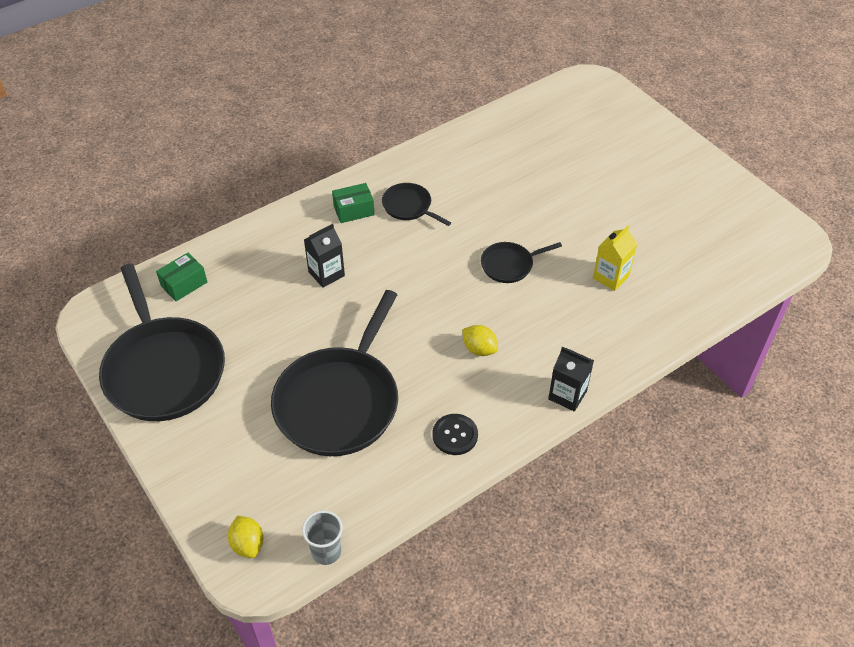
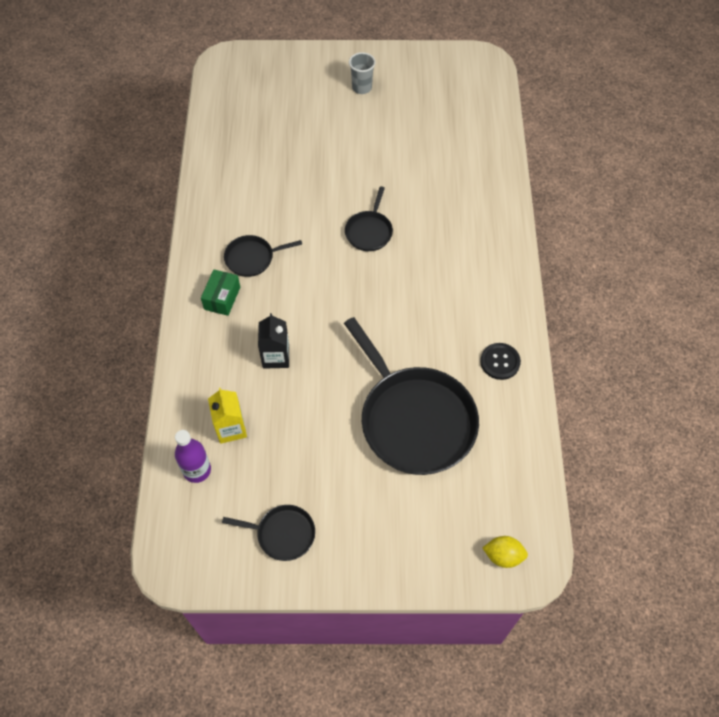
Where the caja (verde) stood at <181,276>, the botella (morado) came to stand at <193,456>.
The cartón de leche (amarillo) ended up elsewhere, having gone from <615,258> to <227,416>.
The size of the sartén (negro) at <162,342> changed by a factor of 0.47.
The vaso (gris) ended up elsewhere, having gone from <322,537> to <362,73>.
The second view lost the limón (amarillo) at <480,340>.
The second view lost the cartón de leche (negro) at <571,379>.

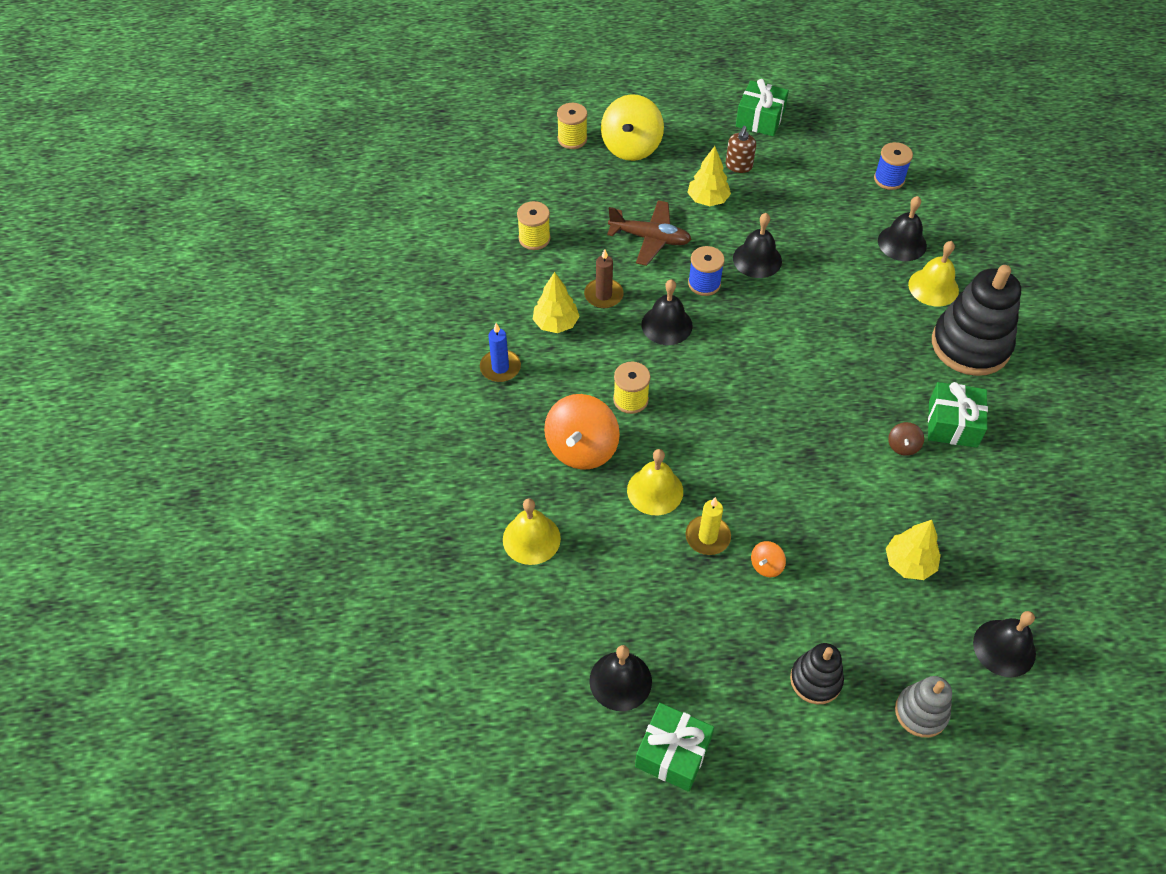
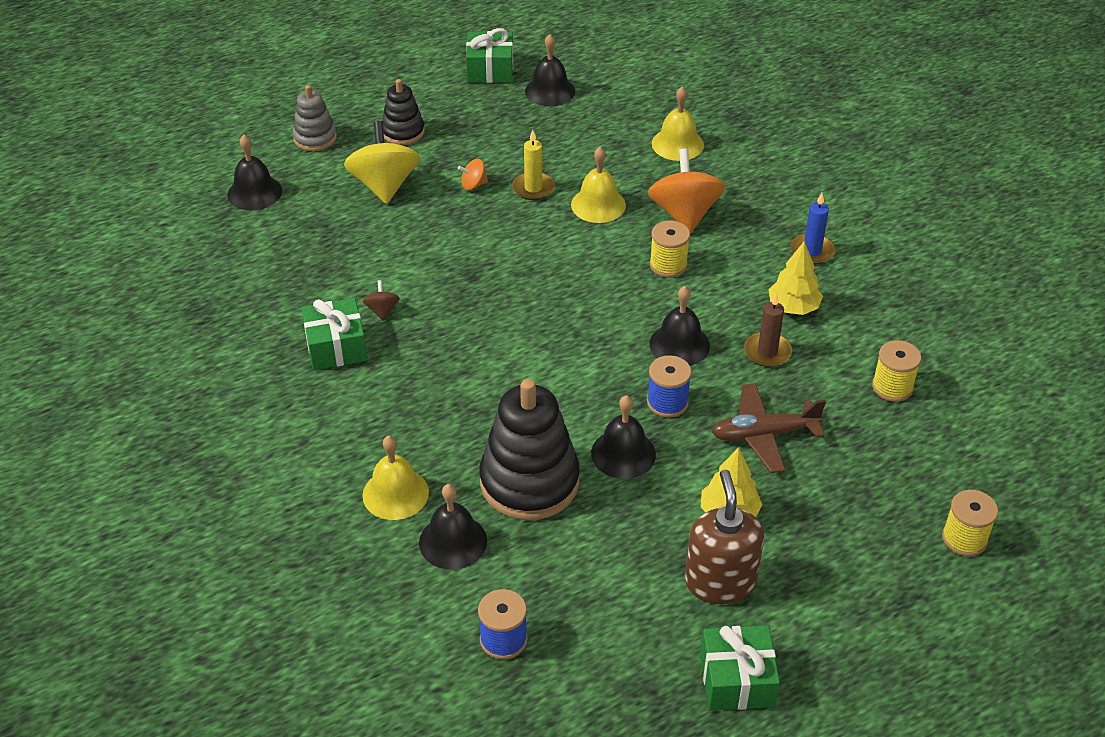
The peonza (amarillo) ended up elsewhere, having gone from <632,127> to <382,162>.
The peonza (naranja) at <768,559> ended up facing another way, 120 degrees counterclockwise from before.
The juguete apilable (negro) ended up elsewhere, having gone from <976,320> to <529,449>.
The size of the dispensador de jabón (marrón) at <741,149> changed by a factor of 1.72.
The second view lost the árbol (amarillo) at <913,550>.

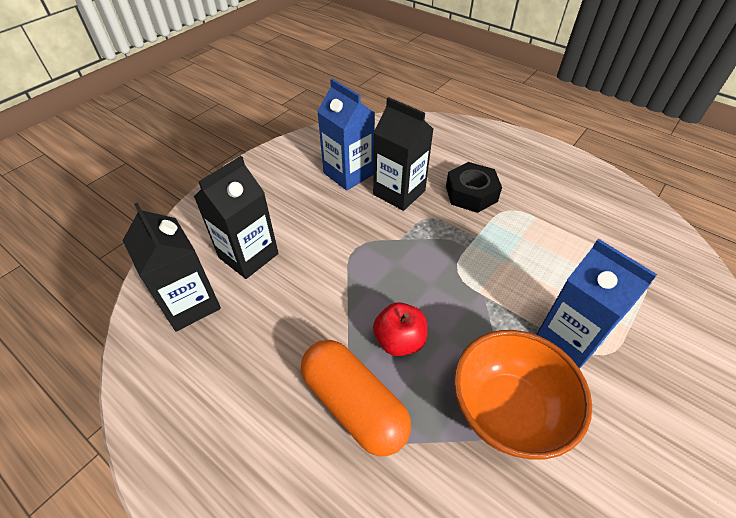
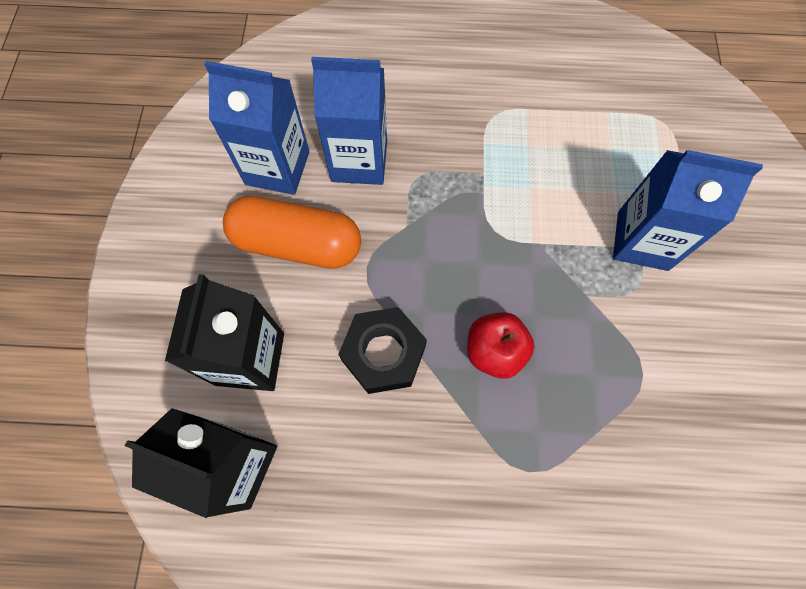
The cápsula (naranja) ended up elsewhere, having gone from <356,398> to <292,232>.
What was the cartón de leche (negro) at <403,154> turned into the cartón de leche (azul) at <349,121>.
The tuerca (negro) ended up elsewhere, having gone from <474,187> to <382,350>.
The second view lost the cuenco (naranja) at <523,395>.

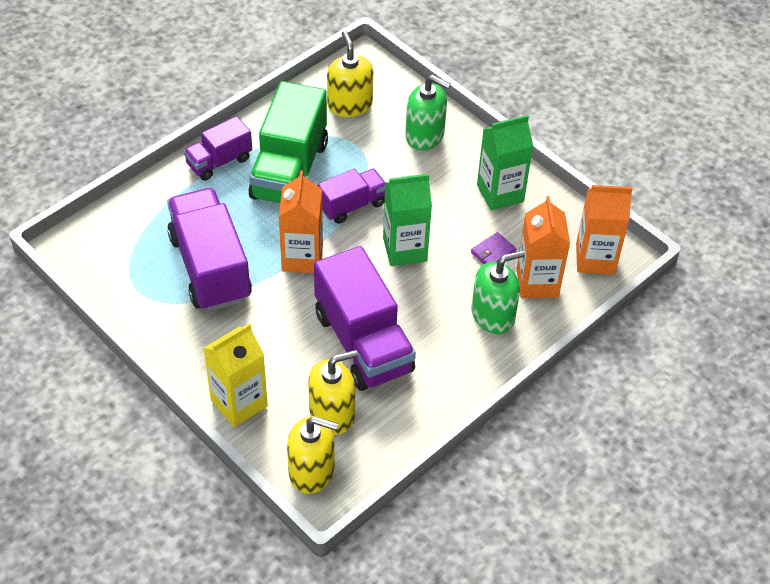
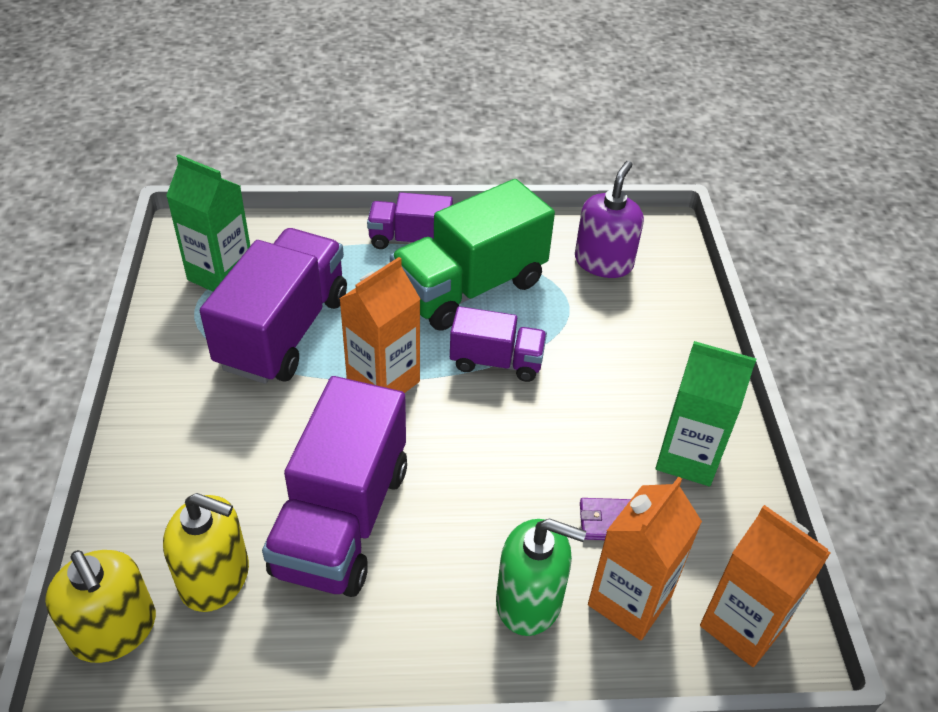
The cartón de leche (verde) ended up elsewhere, having gone from <407,220> to <208,223>.
What was the dispensador de jabón (amarillo) at <350,74> turned into the dispensador de jabón (morado) at <609,219>.
The second view lost the cartón de leche (amarillo) at <236,375>.
The second view lost the dispensador de jabón (verde) at <428,112>.

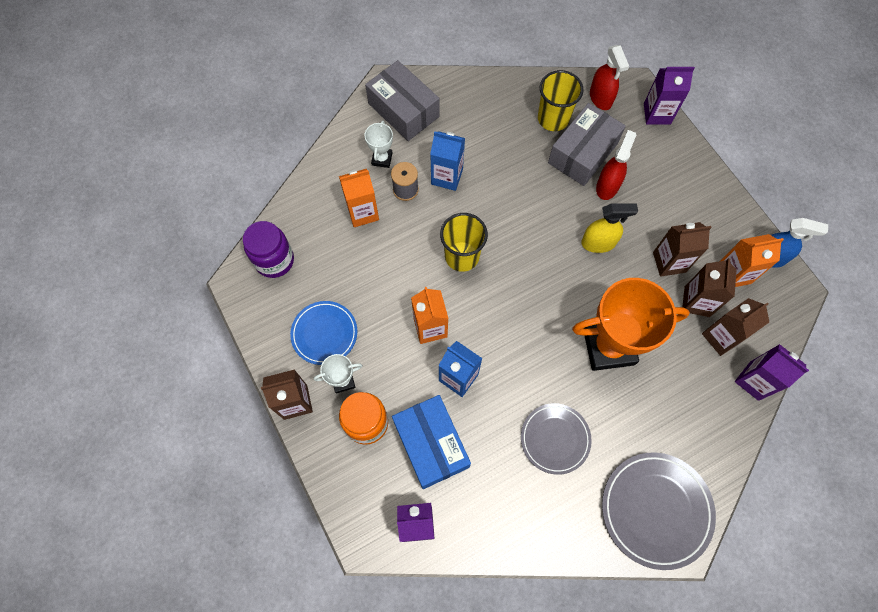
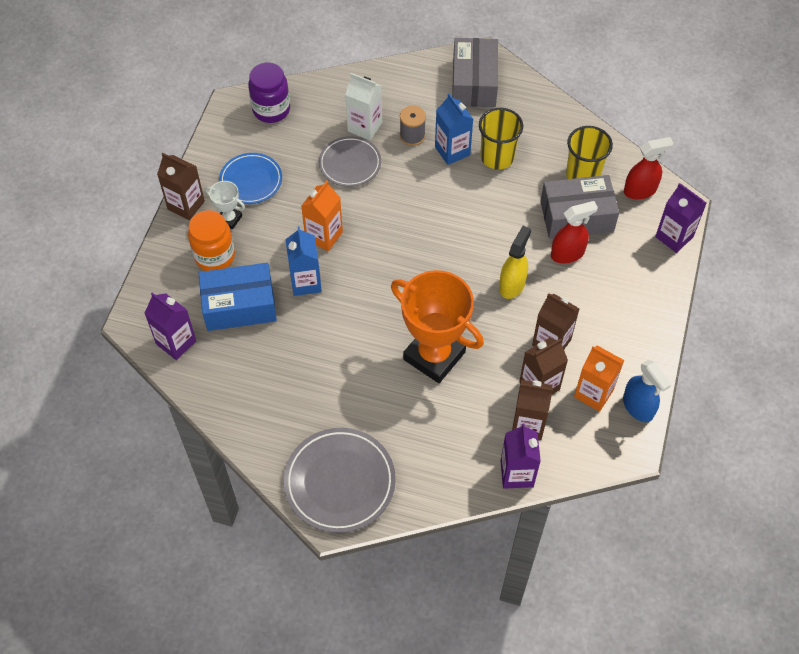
The caja (azul) at <431,442> ended up facing another way, 60 degrees clockwise from before.
The plato (gris) ended up elsewhere, having gone from <556,439> to <350,161>.
What was the cartón de leche (naranja) at <359,198> turned into the cartón de leche (blanco) at <363,106>.
The vaso (amarillo) ended up elsewhere, having gone from <464,242> to <501,139>.
The pulverizador (amarillo) at <609,228> ended up facing another way, 105 degrees counterclockwise from before.
The pulverizador (rojo) at <609,77> ended up facing another way, 135 degrees counterclockwise from before.
The second view lost the trofeo (blanco) at <378,144>.

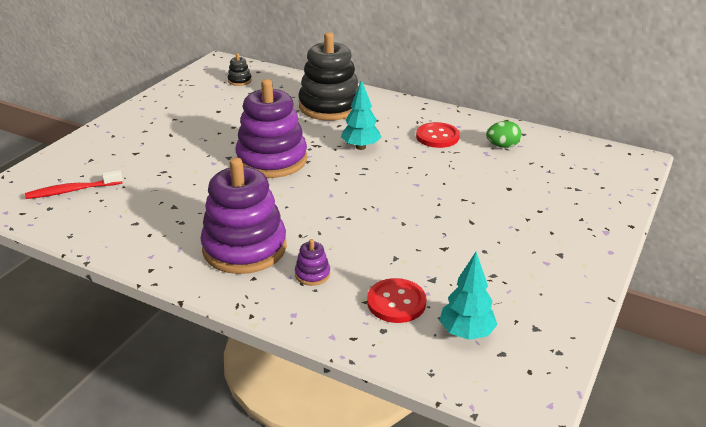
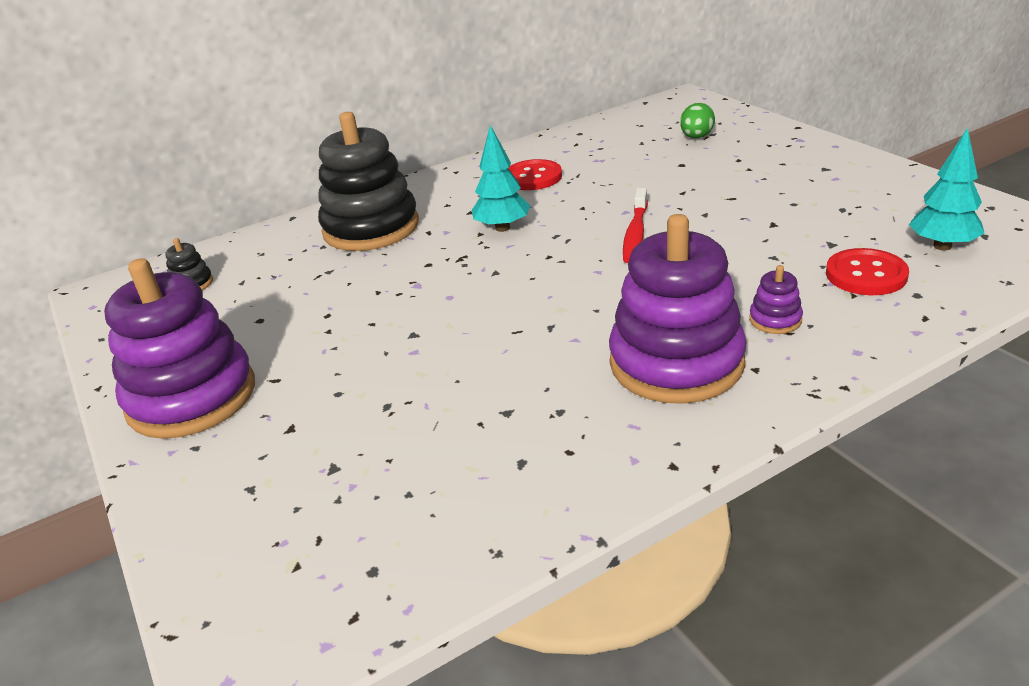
The juguete apilable (morado) ended up elsewhere, having gone from <271,128> to <179,348>.
The cepillo de dientes (rojo) ended up elsewhere, having gone from <74,184> to <635,225>.
The huevo (verde) ended up elsewhere, having gone from <504,134> to <697,121>.

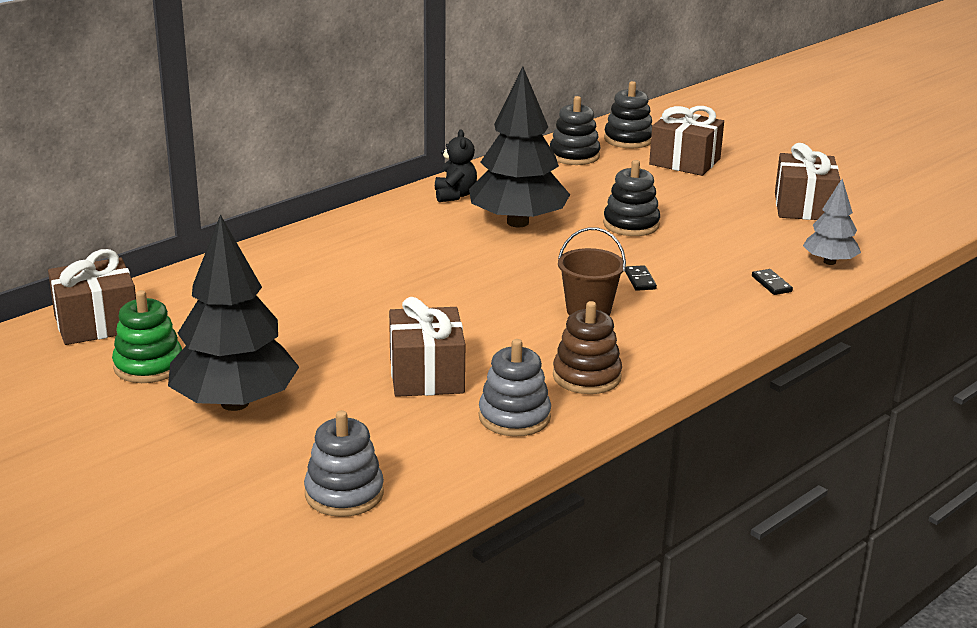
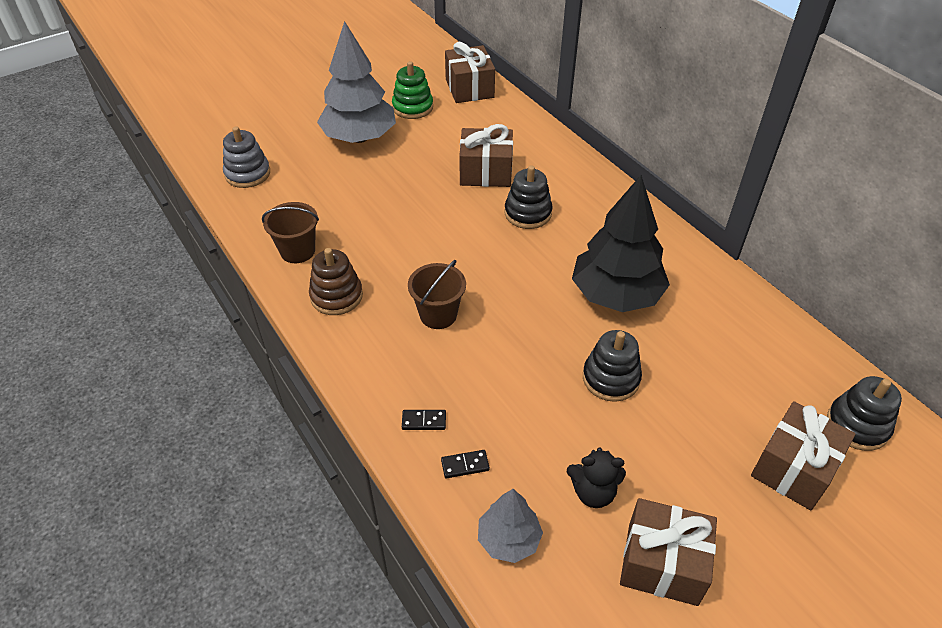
Where the juguete apilable (gris) stood at <515,387>, the balde (marrón) came to stand at <290,232>.
What was the árbol (negro) at <233,312> turned into the árbol (gris) at <356,82>.
The ficha de dominó (negro) ended up elsewhere, having gone from <641,278> to <424,420>.
The regalo (marrón) ended up elsewhere, having gone from <427,347> to <486,155>.
The juguete apilable (negro) ended up elsewhere, having gone from <575,130> to <529,197>.
The osito (negro) ended up elsewhere, having gone from <456,165> to <596,477>.

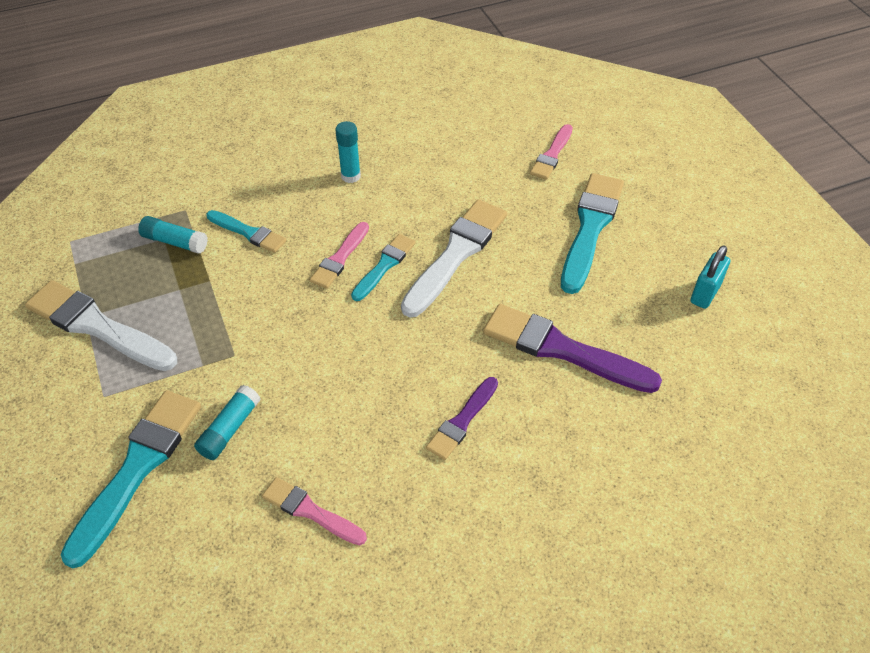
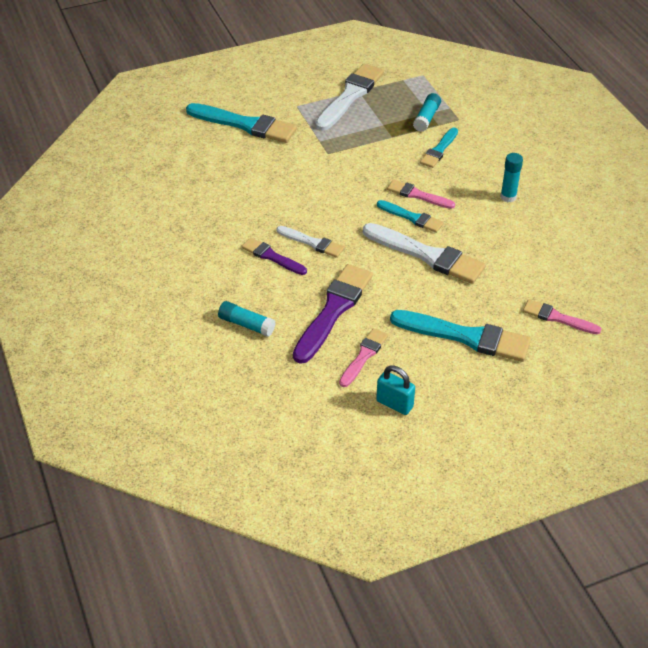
The barra de pegamento (turquesa) ended up elsewhere, having gone from <227,422> to <247,319>.
The second view gained the pincel (blanco) at <311,242>.
The pincel (rosa) ended up elsewhere, having gone from <314,511> to <363,357>.

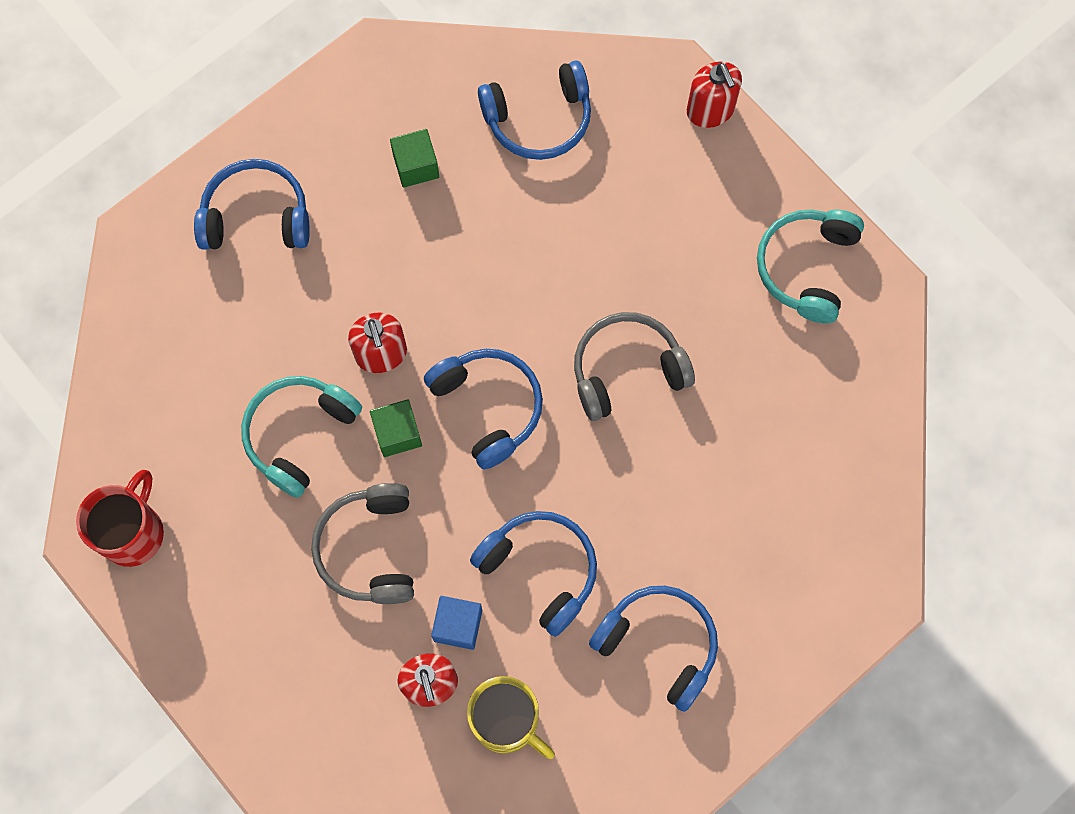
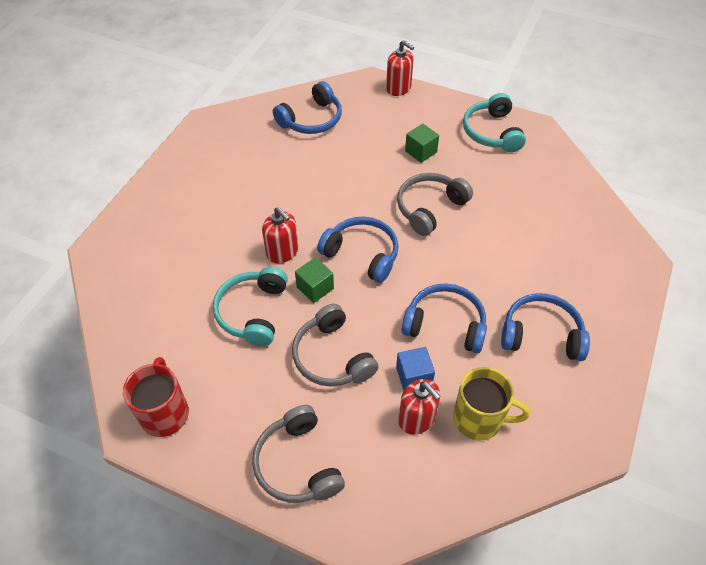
The second view gained the auriculares (gris) at <298,454>.
The cubo (verde) ended up elsewhere, having gone from <414,158> to <422,143>.
The second view lost the auriculares (azul) at <252,204>.

